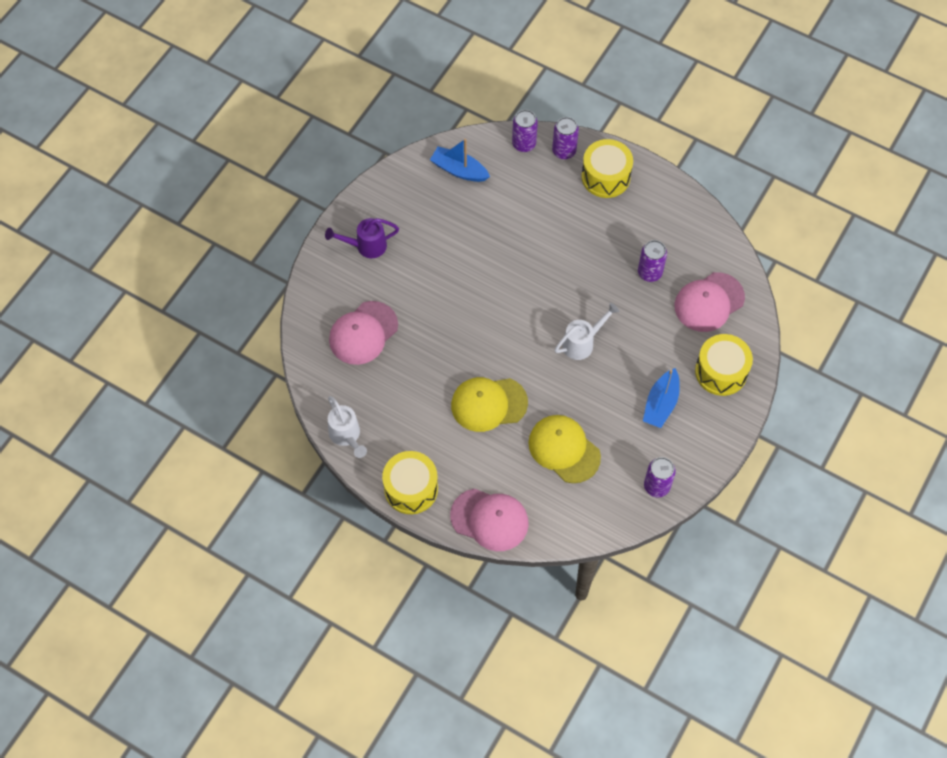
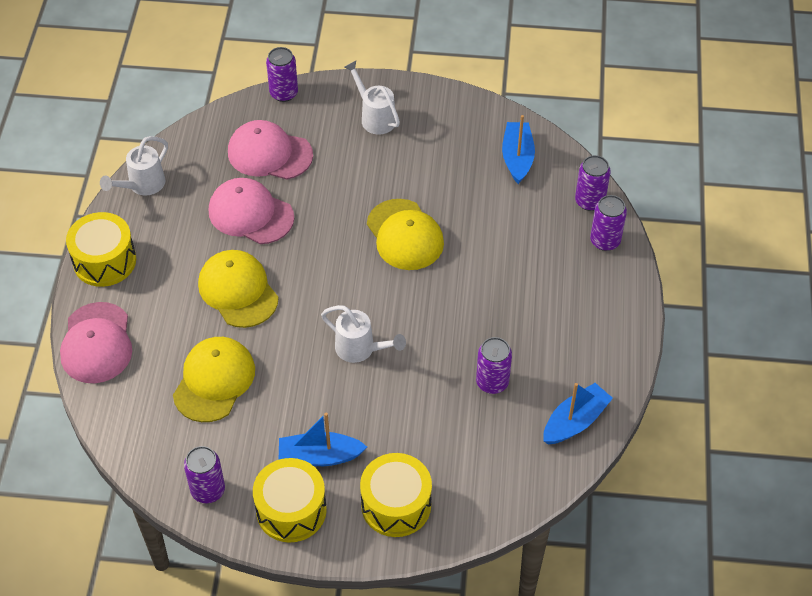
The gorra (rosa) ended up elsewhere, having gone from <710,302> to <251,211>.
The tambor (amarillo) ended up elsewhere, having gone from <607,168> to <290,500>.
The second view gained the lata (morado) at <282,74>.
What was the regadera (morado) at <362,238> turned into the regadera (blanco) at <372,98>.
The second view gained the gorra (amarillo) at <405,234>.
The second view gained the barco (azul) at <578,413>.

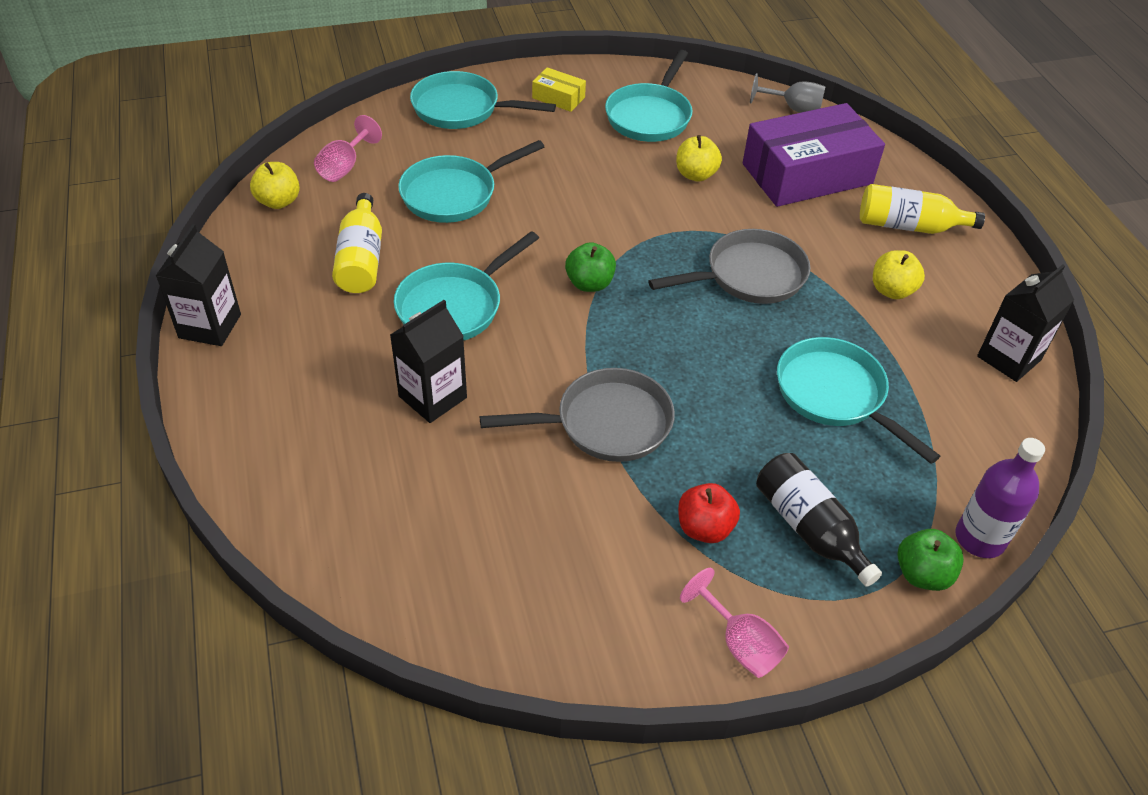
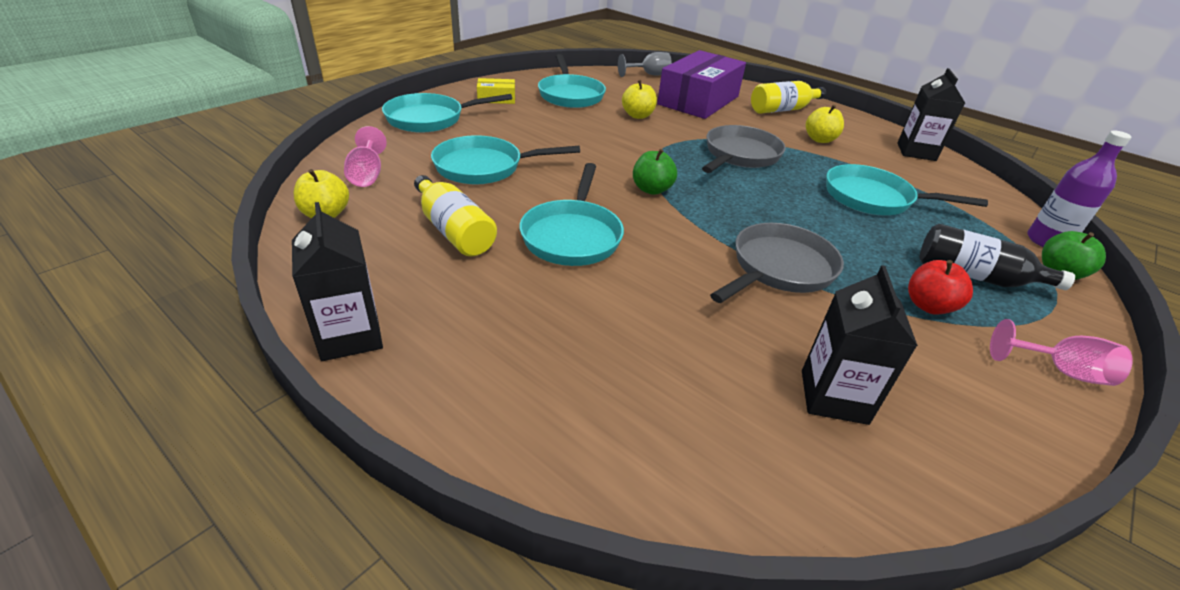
The sartén (turquesa) at <471,181> ended up facing another way, 60 degrees clockwise from before.
The cartón de leche (negro) ended up elsewhere, having gone from <428,361> to <860,345>.

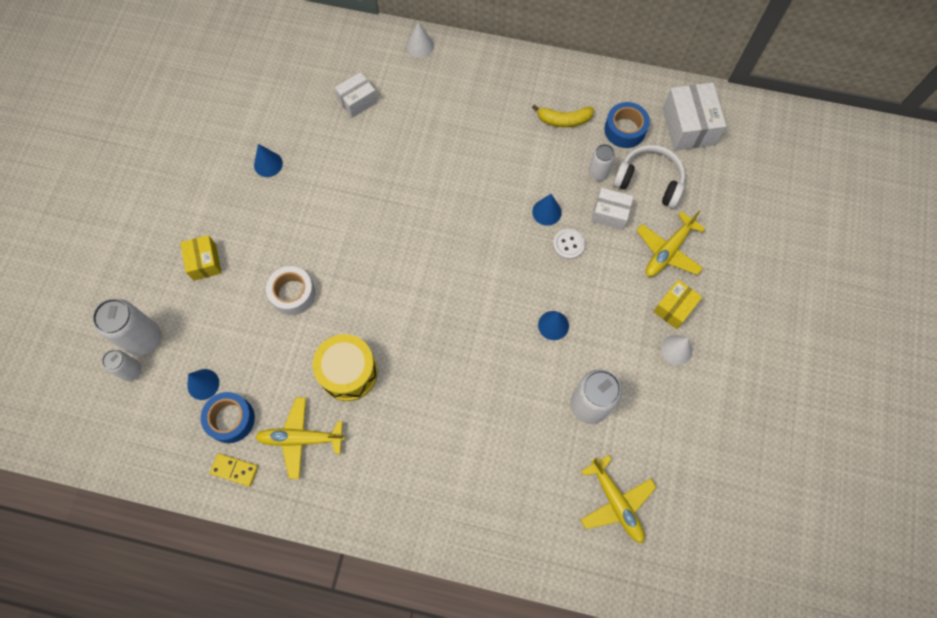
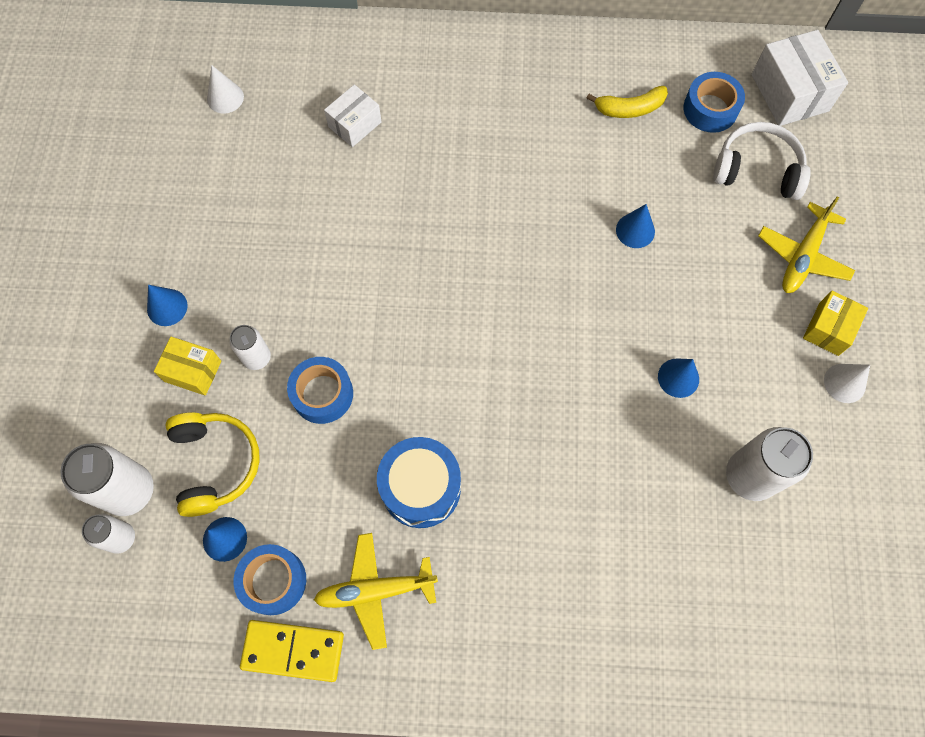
The cono (azul) ended up elsewhere, having gone from <268,160> to <167,305>.
The caja (amarillo) at <201,258> ended up facing another way, 45 degrees counterclockwise from before.
The second view gained the auriculares (amarillo) at <213,464>.
The cono (blanco) ended up elsewhere, having gone from <420,39> to <225,89>.
The lata (blanco) ended up elsewhere, having gone from <601,162> to <250,347>.
The size of the ficha de dominó (amarillo) at <234,470> changed by a factor of 1.59.
What was the cinta adhesiva (blanco) at <290,290> turned into the cinta adhesiva (azul) at <320,390>.
What was the tambor (amarillo) at <345,367> turned into the tambor (azul) at <419,482>.
The second view lost the botón (blanco) at <569,244>.
The second view lost the avión (amarillo) at <618,499>.
The second view lost the caja (blanco) at <612,209>.

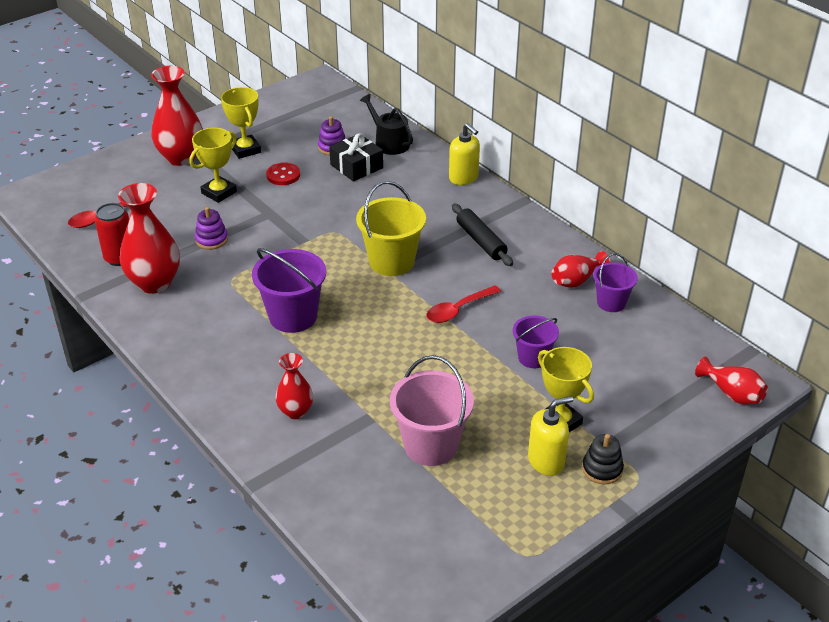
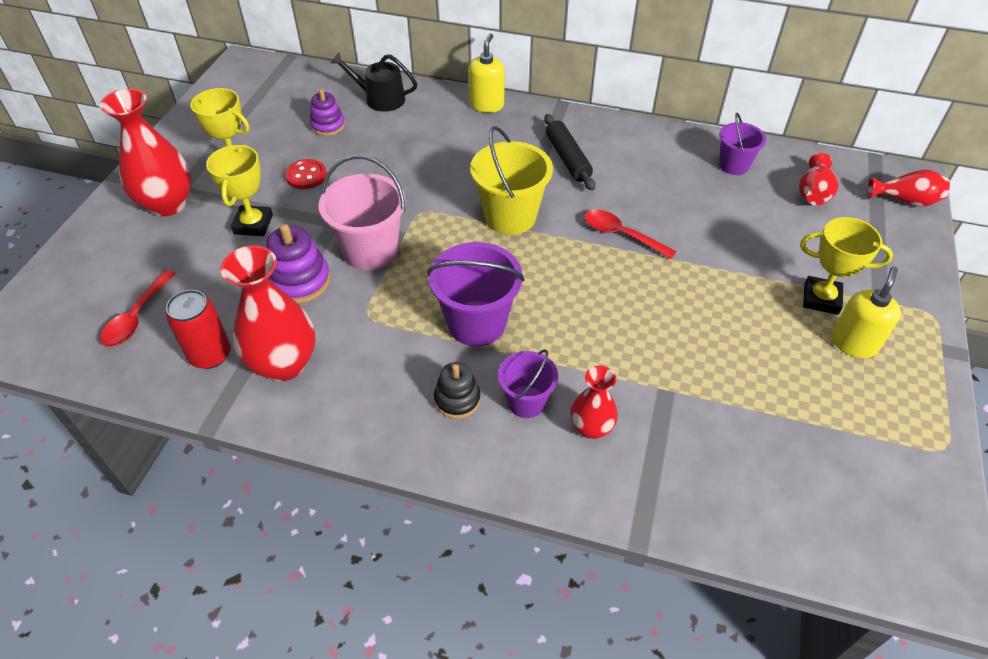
The size of the juguete apilable (morado) at <211,228> changed by a factor of 1.50.
The balde (rosa) ended up elsewhere, having gone from <432,410> to <362,213>.
The juguete apilable (negro) ended up elsewhere, having gone from <603,459> to <457,390>.
The dispensador de jabón (amarillo) at <464,154> ended up facing another way, 90 degrees counterclockwise from before.
The balde (morado) ended up elsewhere, having gone from <536,341> to <528,383>.
The rodillo (negro) at <482,235> ended up facing another way, 45 degrees clockwise from before.
The cuchara (rojo) at <463,304> ended up facing another way, 105 degrees clockwise from before.
The florero (rojo) ended up elsewhere, having gone from <580,269> to <819,179>.
The second view lost the regalo (negro) at <356,157>.

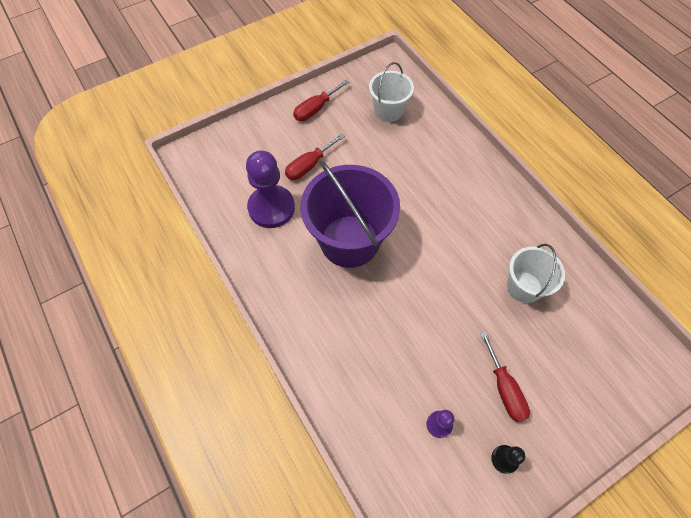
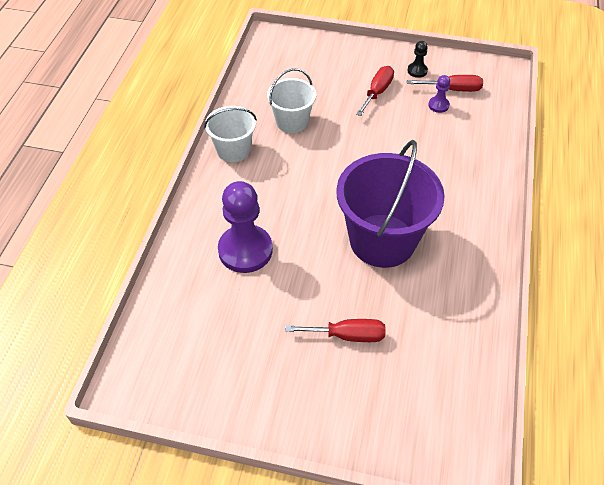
The balde (blanco) ended up elsewhere, having gone from <391,92> to <230,134>.
The peón (morado) ended up elsewhere, having gone from <270,189> to <245,227>.
The destornillador (rojo) ended up elsewhere, having gone from <321,100> to <445,83>.

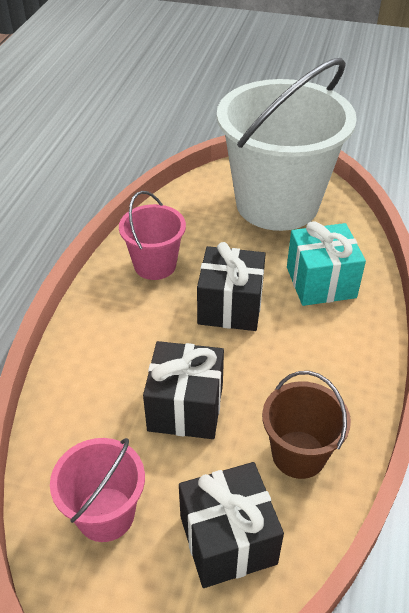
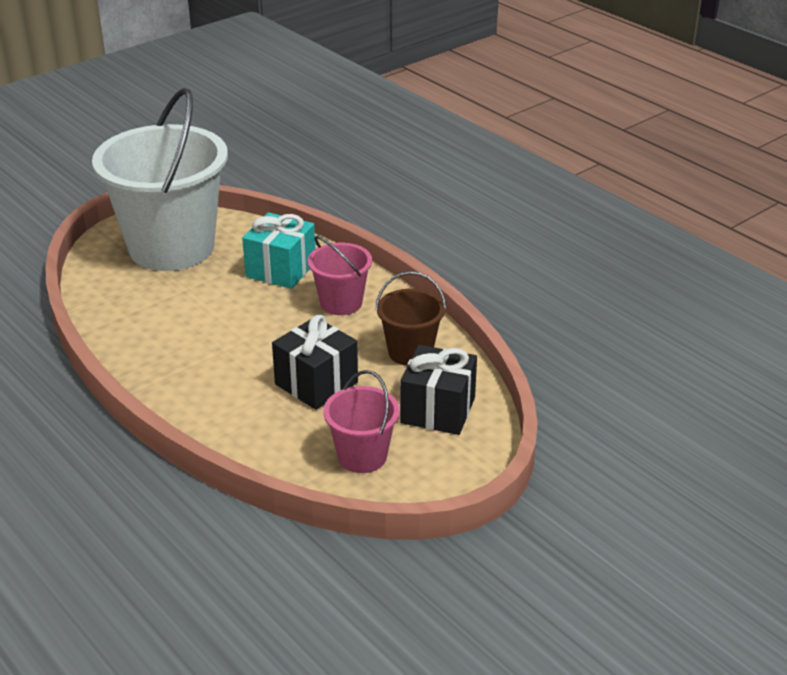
The balde (rosa) ended up elsewhere, having gone from <152,235> to <340,275>.
The second view lost the regalo (negro) at <231,286>.

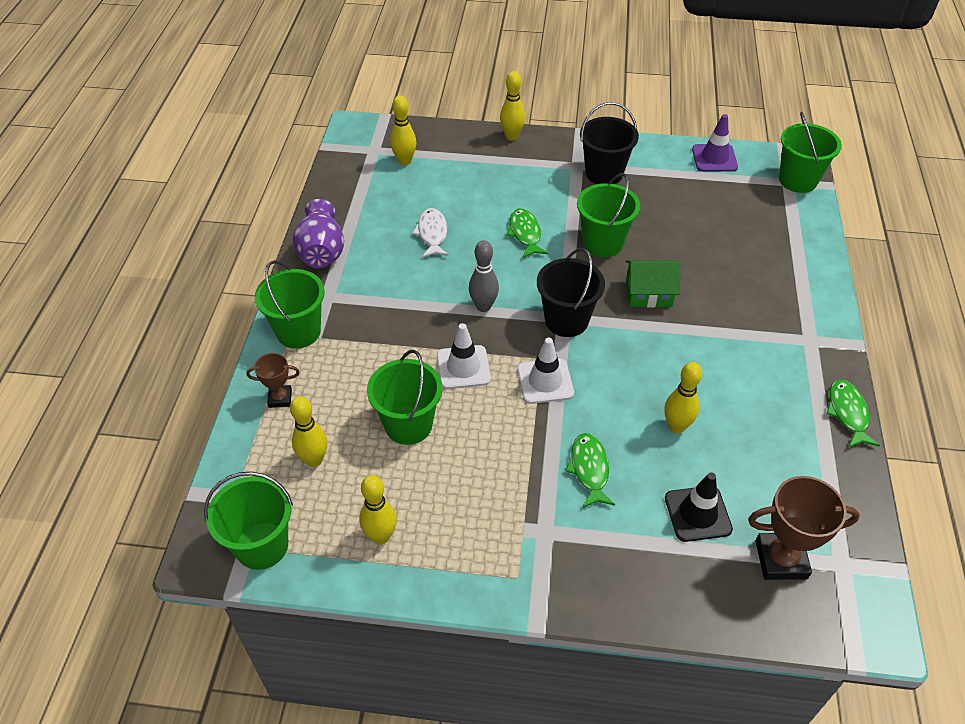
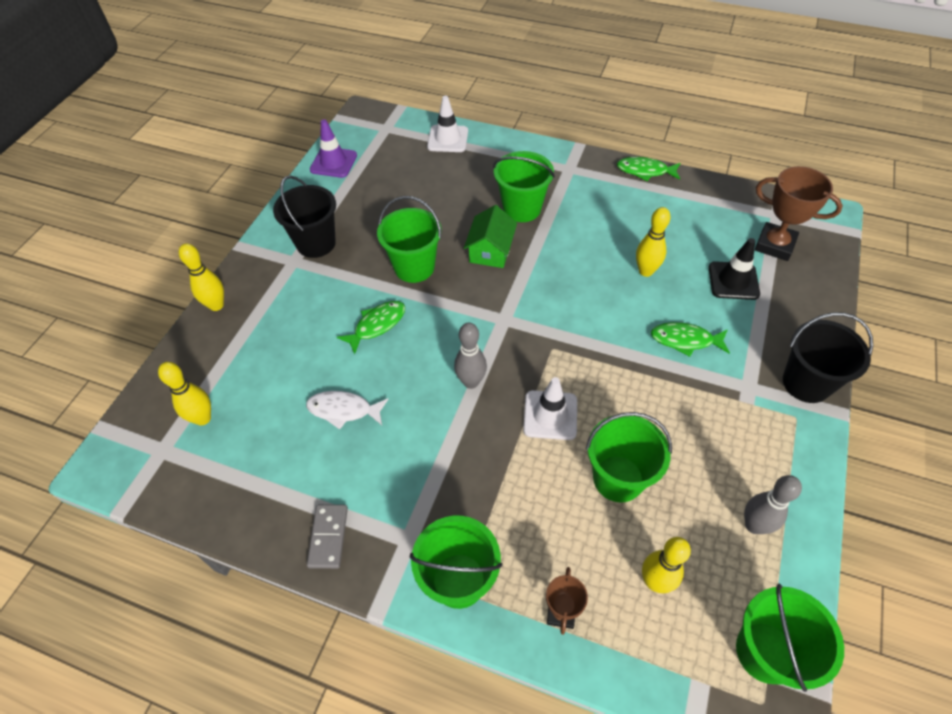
Where the florero (morado) stood at <318,233>, the ficha de dominó (gris) came to stand at <327,536>.
The pez (verde) at <527,233> ended up facing another way, 135 degrees clockwise from before.
The cono de tráfico (blanco) ended up elsewhere, having gone from <545,371> to <447,124>.
The balde (verde) ended up elsewhere, having gone from <810,152> to <524,186>.
What was the bolo (amarillo) at <378,509> turned into the bolo (gris) at <773,504>.
The trofeo (marrón) at <804,528> ended up facing another way, 75 degrees counterclockwise from before.
The balde (negro) ended up elsewhere, having gone from <571,292> to <828,357>.

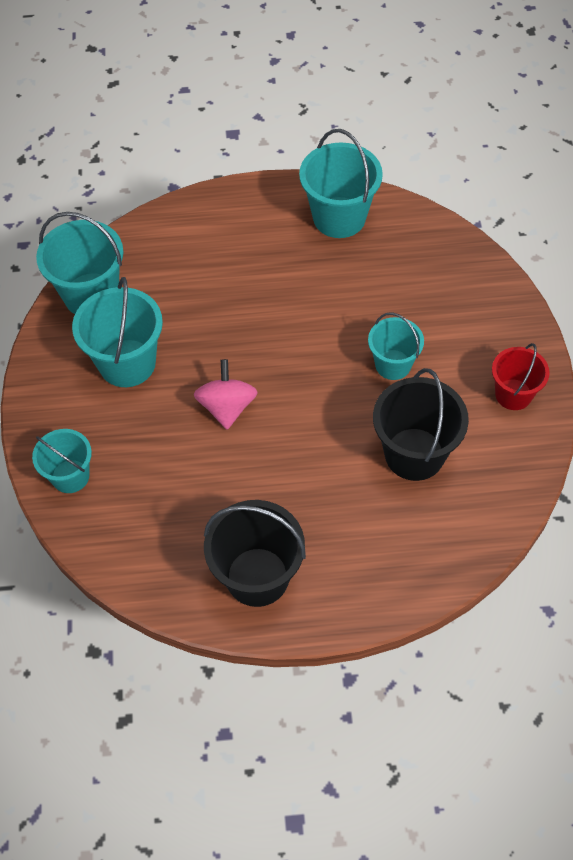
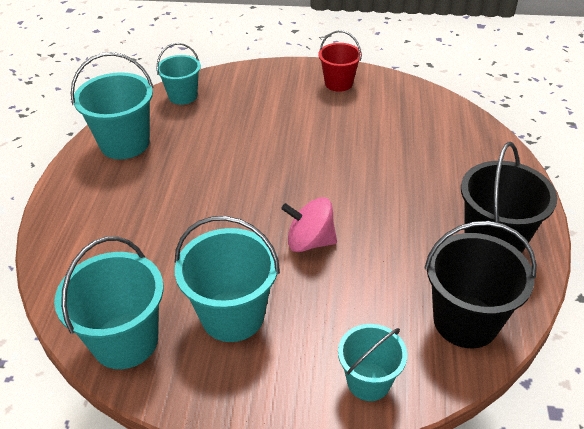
The balde (turquesa) ended up elsewhere, having gone from <396,346> to <178,74>.
The balde (negro) ended up elsewhere, having gone from <421,424> to <480,284>.

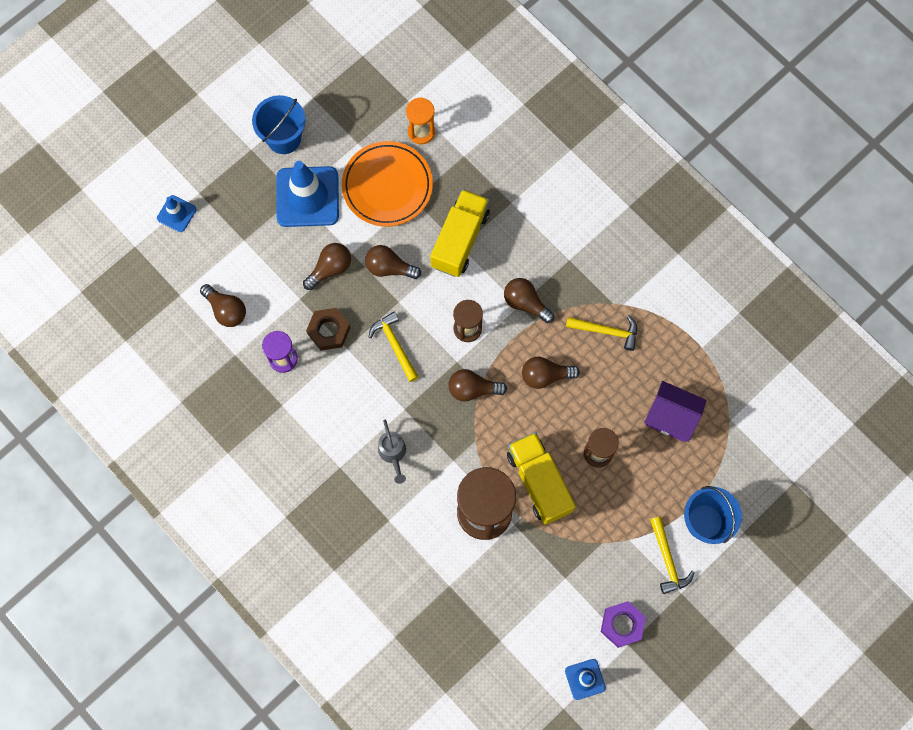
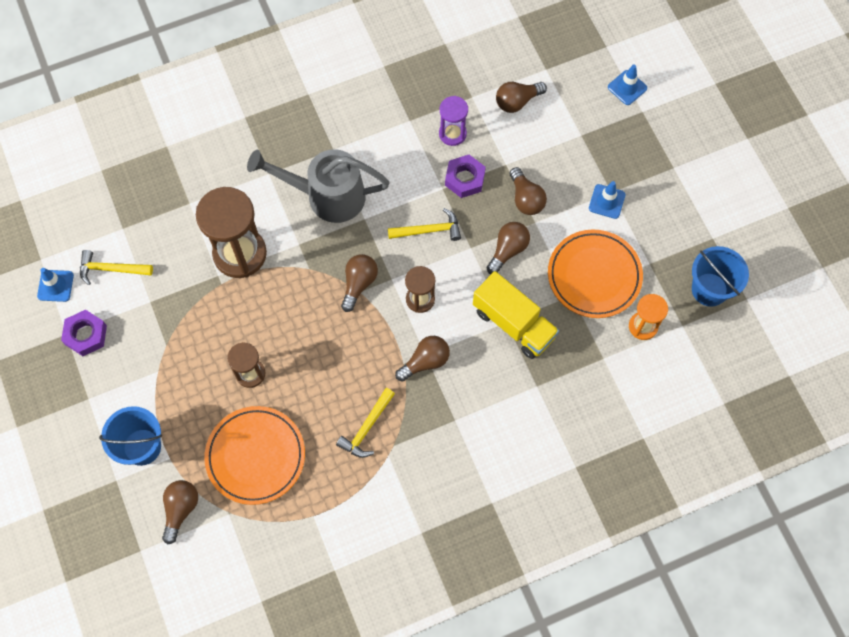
The martillo (amarillo) ended up elsewhere, having gone from <672,555> to <116,267>.
The bombilla (marrón) ended up elsewhere, having gone from <551,373> to <180,512>.
Where the casa (morado) stood at <675,411>, the plato (naranja) came to stand at <254,455>.
The size of the regadera (gris) at <392,452> changed by a factor of 2.08.
What was the tuerca (marrón) at <328,329> turned into the tuerca (morado) at <465,176>.
The size of the cono de tráfico (azul) at <307,194> changed by a factor of 0.50.
The balde (azul) ended up elsewhere, having gone from <279,124> to <720,276>.
The second view lost the camión (amarillo) at <541,478>.

